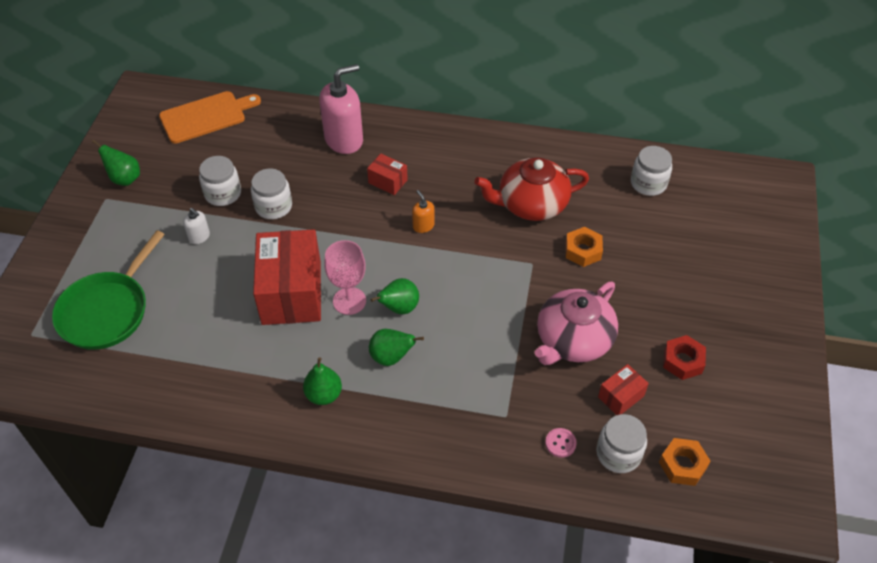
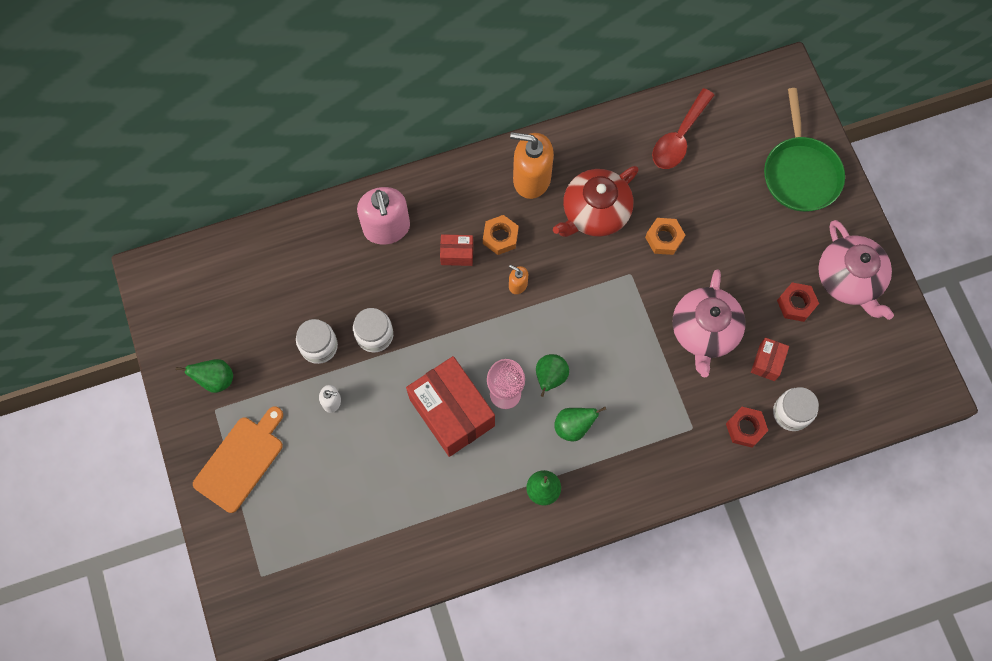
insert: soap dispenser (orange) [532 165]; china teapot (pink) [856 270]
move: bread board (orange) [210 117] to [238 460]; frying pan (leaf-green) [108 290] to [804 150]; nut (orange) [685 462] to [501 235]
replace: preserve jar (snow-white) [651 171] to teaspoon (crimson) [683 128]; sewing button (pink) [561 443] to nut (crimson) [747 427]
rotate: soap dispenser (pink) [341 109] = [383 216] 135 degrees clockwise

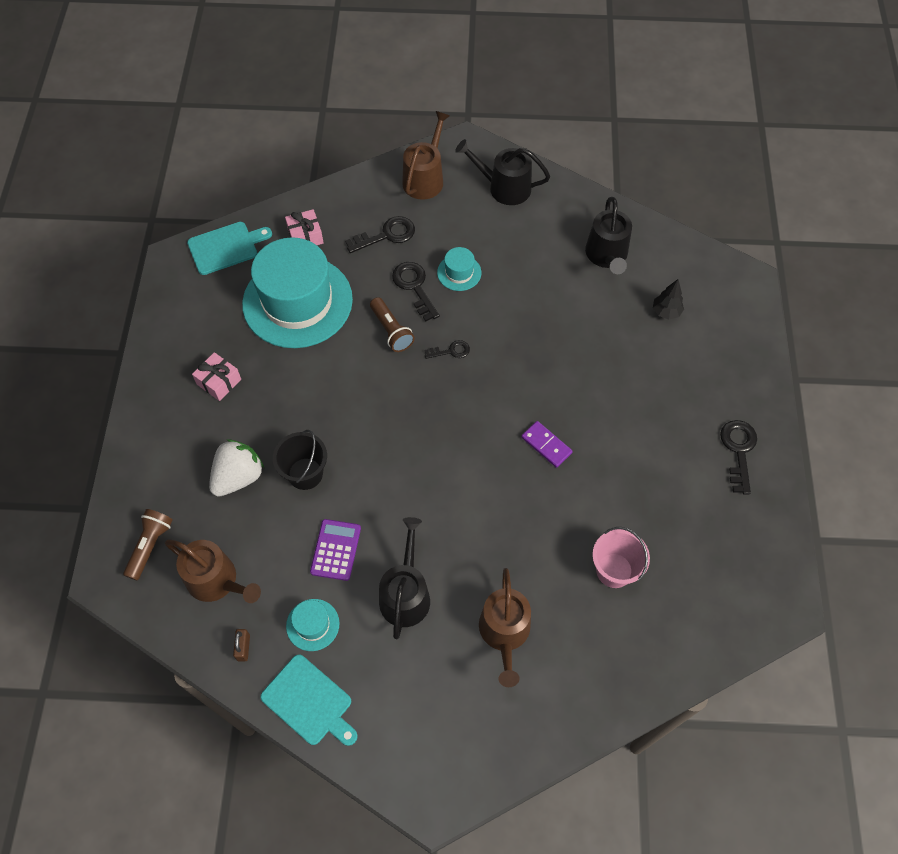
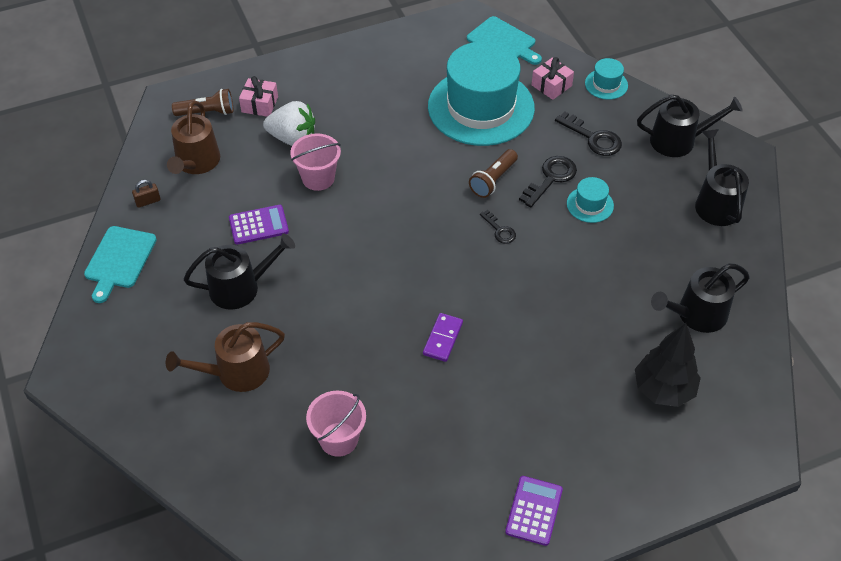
move: present (pink) [216 376] to [258 96]; hat (aqua) [313 625] to [606 79]
replace: key (jet-black) [738 457] to pocket calculator (violet) [534 511]
recolor: watering can (russet) [426 155] to watering can (jet-black) [690 125]; pail (jet-black) [300 460] to pail (pink) [315 162]
resize: tree (jet-black) [668 299] = [668 365] x1.78

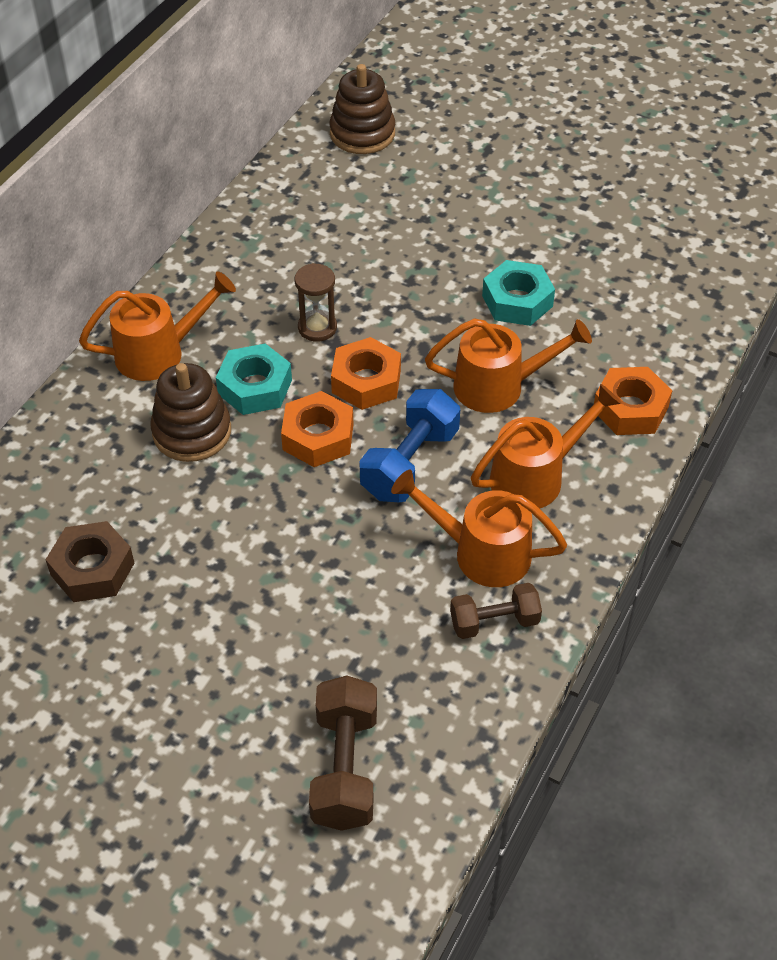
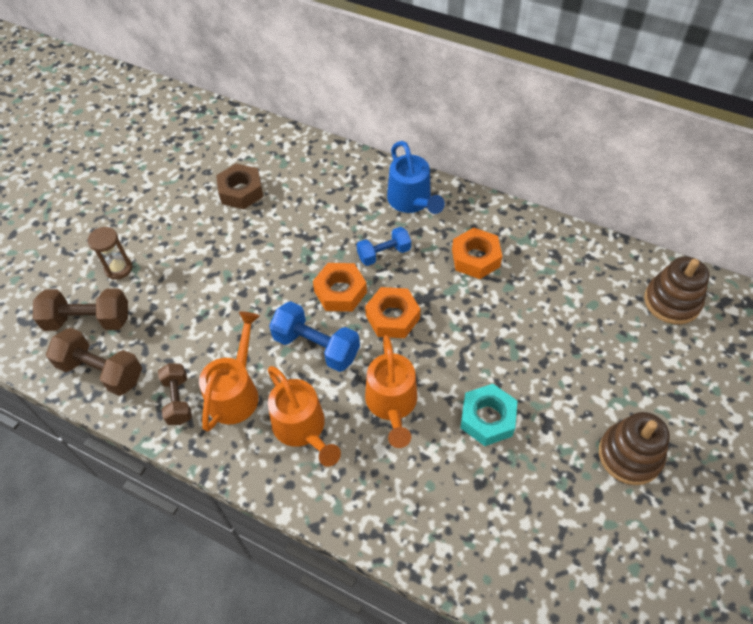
insert: dumbbell (russet) [94 362]
move: hourglass (russet) [315 302] to [110 253]; stacking rings (russet) [191 412] to [634 448]; nut (orange) [633 401] to [477 253]
replace: nut (aqua) [254 379] to dumbbell (cobalt) [384 246]
recolor: watering can (orange) [157 326] to watering can (cobalt) [416 177]

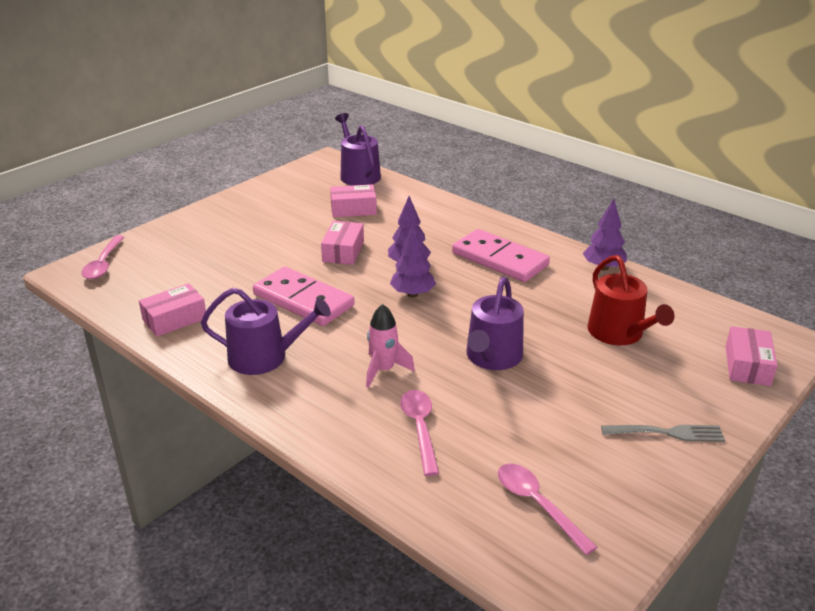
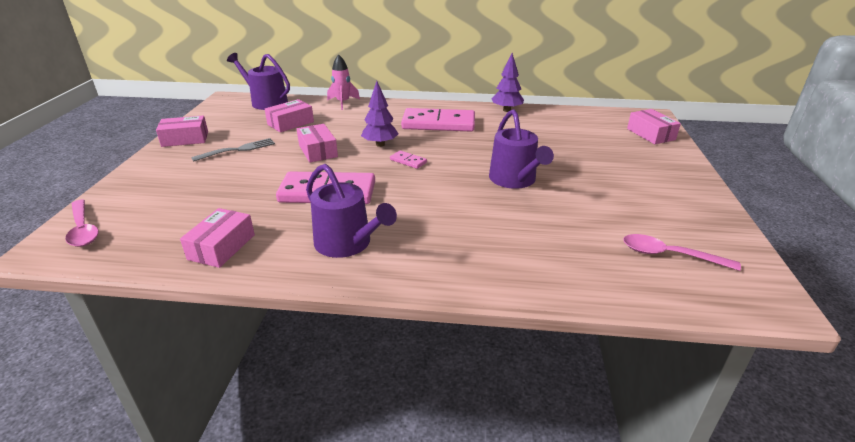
delete: watering can (crimson) [631 300]; teaspoon (pink) [419 433]
insert: parcel (pink) [182 131]
move: toy rocket (pink) [390 346] to [343 82]; fork (gray) [663 433] to [233 150]
replace: tree (violet) [413 260] to domino tile (pink) [408 159]
rotate: watering can (violet) [266 331] = [351 211] 75 degrees clockwise

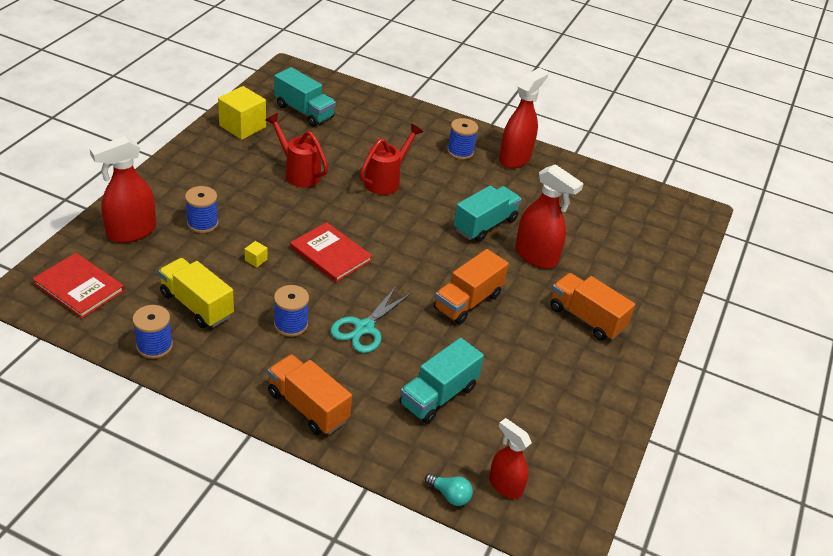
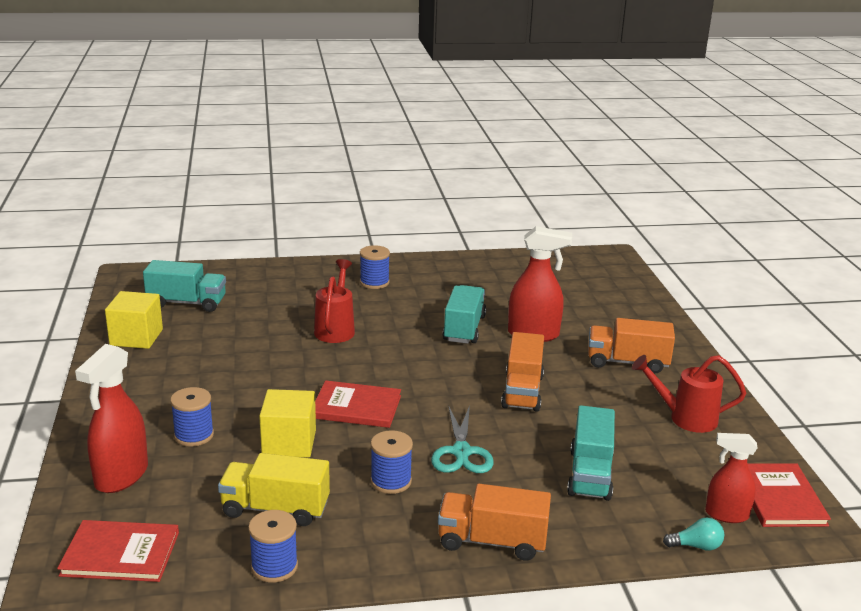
delete: spray cleaner (crimson) [523 118]
insert: hardback (crimson) [789 495]
move: watering can (crimson) [296 150] to [689 394]
resize: block (bright yellow) [256 254] = [287 423] x2.41

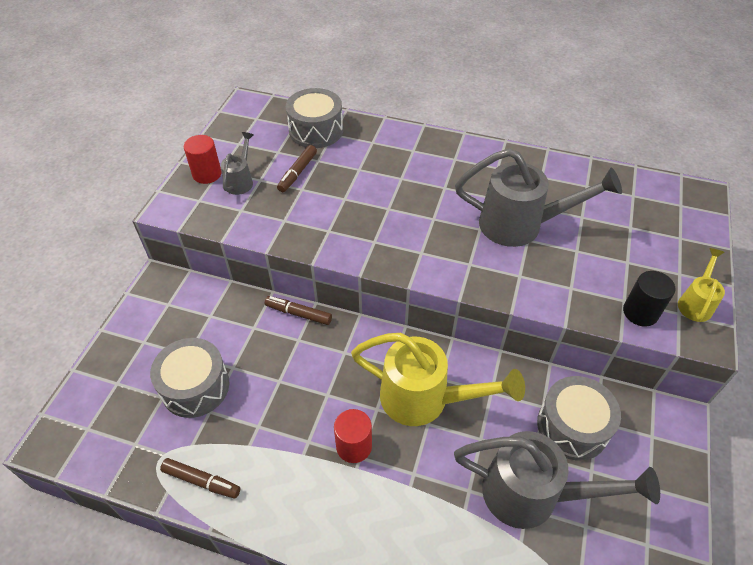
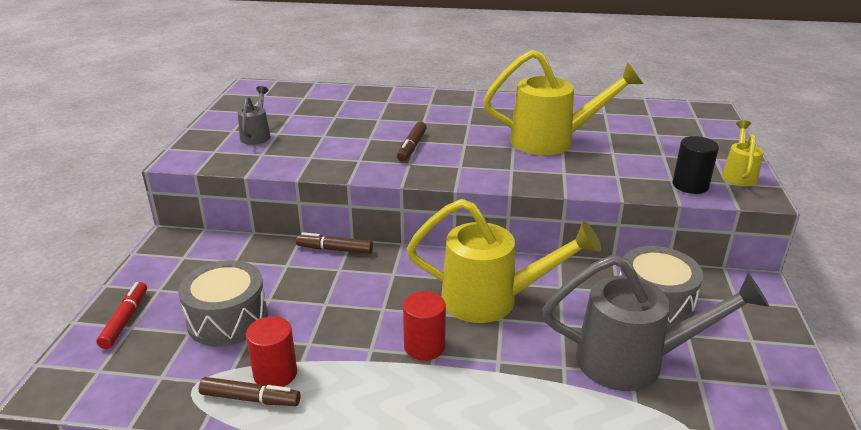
delete: snare drum (gray) [314 118]
insert: marker pen (crimson) [122 315]
move: solid cylinder (crimson) [203 159] to [271 351]; marker pen (russet) [297 168] to [412 141]
recolor: watering can (gray) [538 197] to watering can (bright yellow) [563 102]

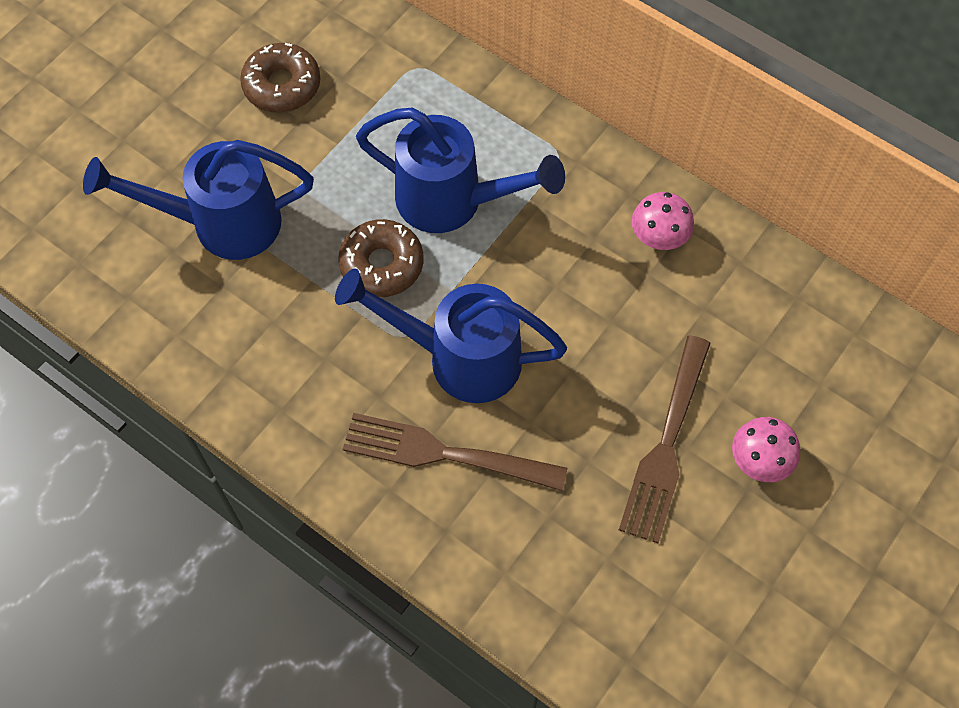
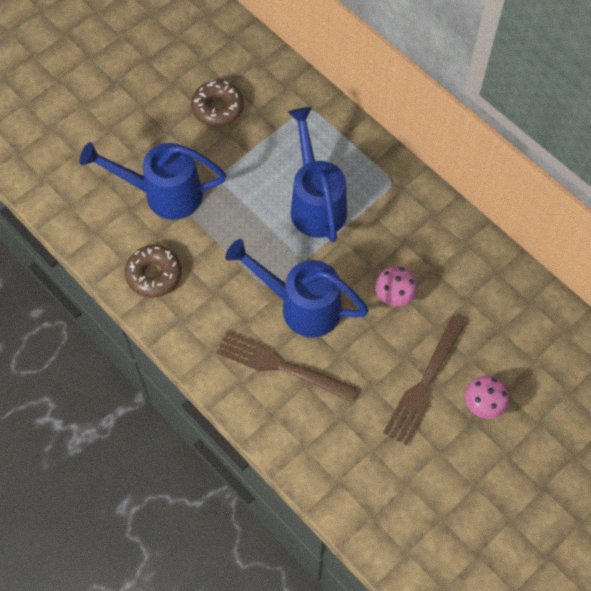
move: fungus (pink) [663 221] to [396 286]; donut (russet) [381 258] to [153 271]
rotate: watering can (cobalt) [460 170] = [317 174] 135 degrees counterclockwise

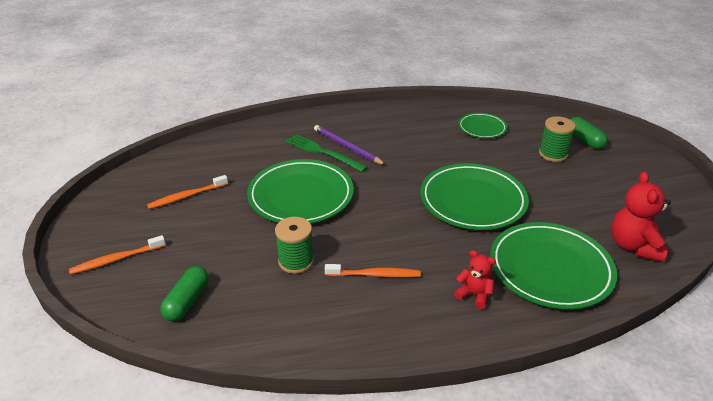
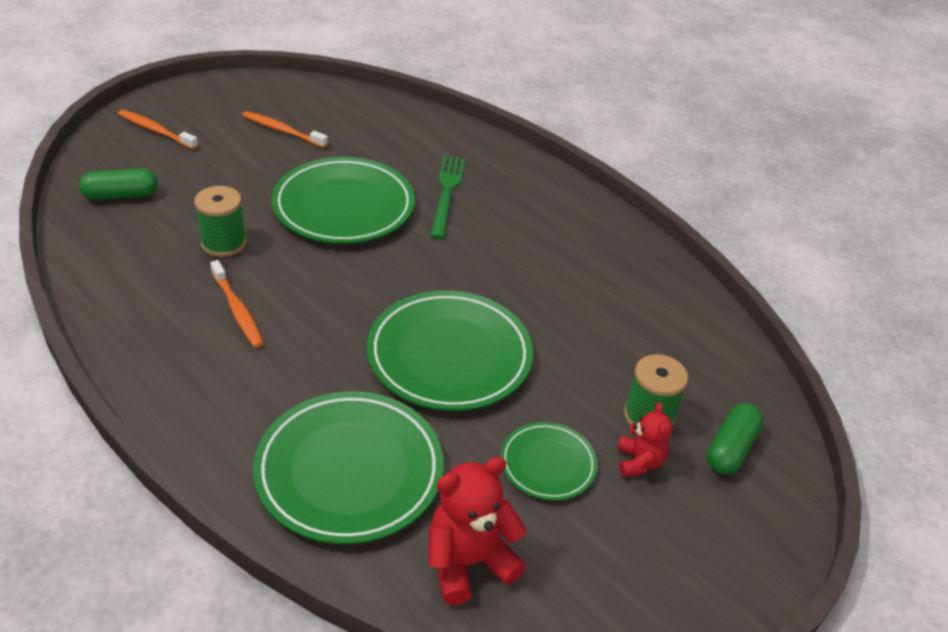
delete: wooden pencil (violet) [350 145]
move: dinner plate (leaf-green) [482 125] to [548 461]; stuffed bear (crimson) [475 279] to [644 439]

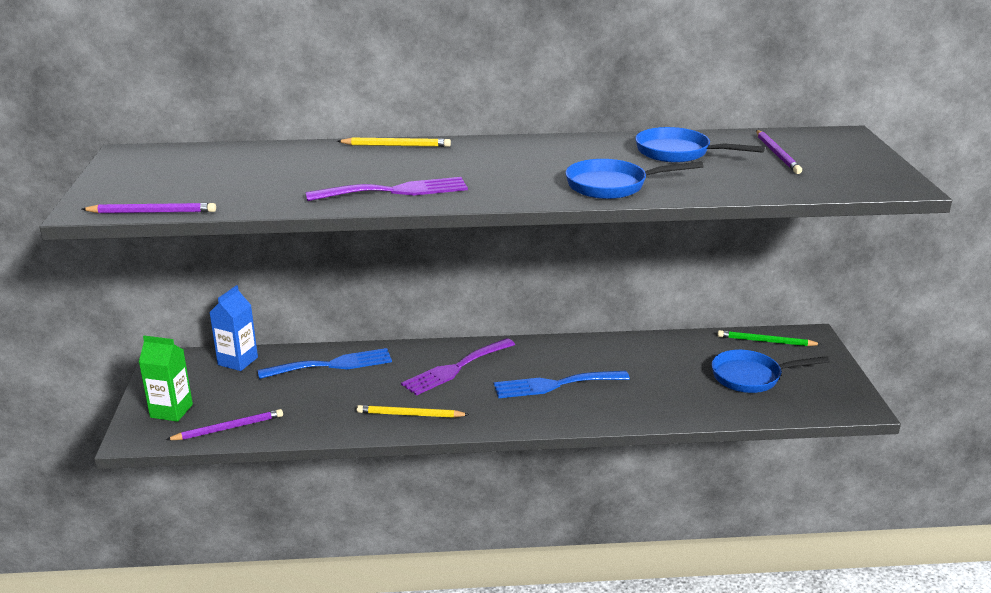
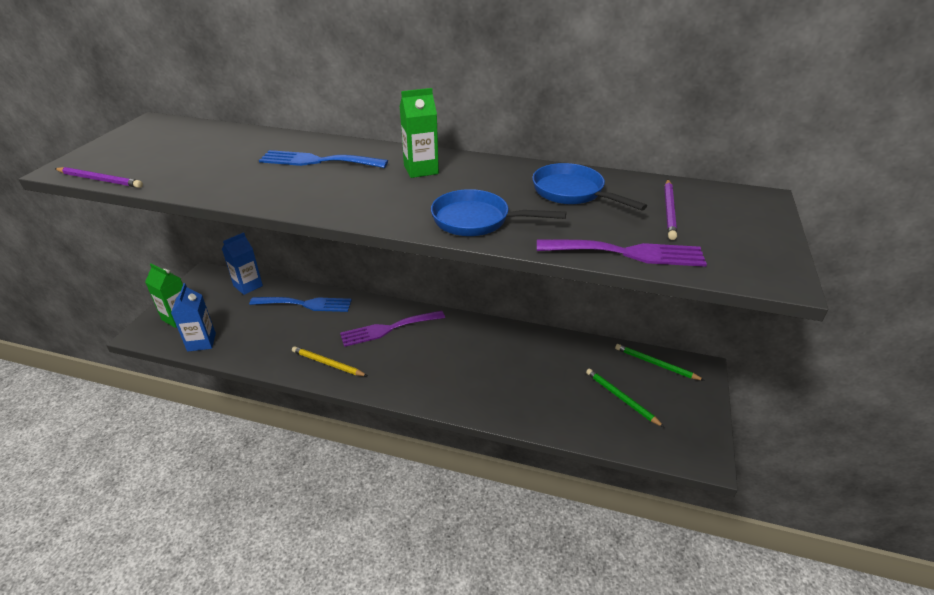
delete: wooden pencil (bright yellow) [394 142]
insert: milk carton (leaf-green) [419 133]
move: fork (violet) [387 189] to [622 253]; fork (cobalt) [562 384] to [323 159]
replace: frying pan (cobalt) [771 371] to wooden pencil (leaf-green) [625 398]; wooden pencil (violet) [224 424] to milk carton (cobalt) [193 317]

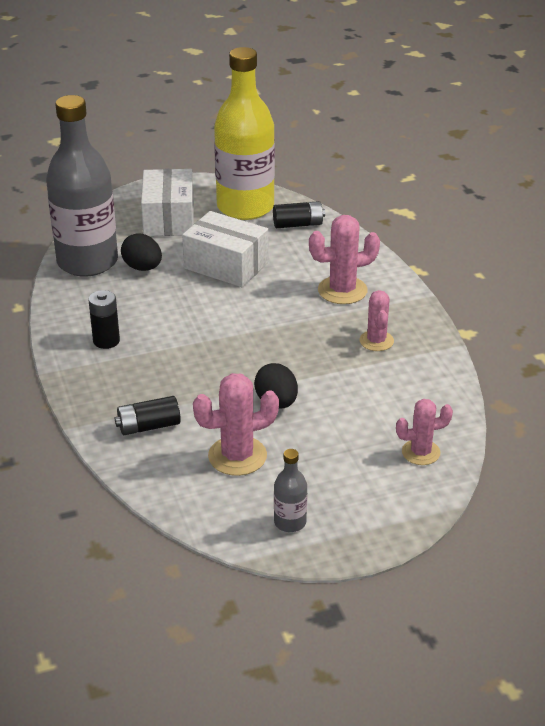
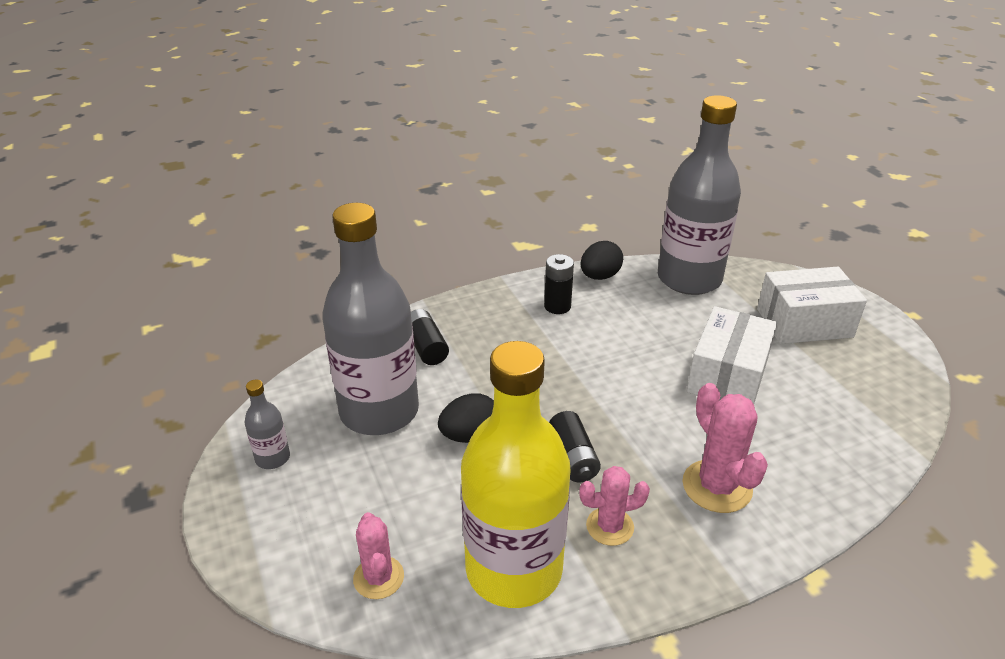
move: drink bottle (bright yellow) [244 133] to [516 474]; power cell (jet-black) [299 214] to [575 446]; egg shape (jet-black) [141 252] to [602 260]
replace: cactus (pink) [236 424] to drink bottle (gray) [370 319]

